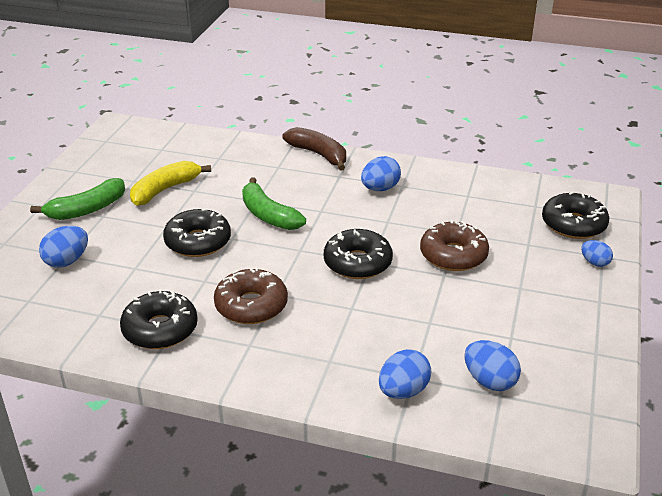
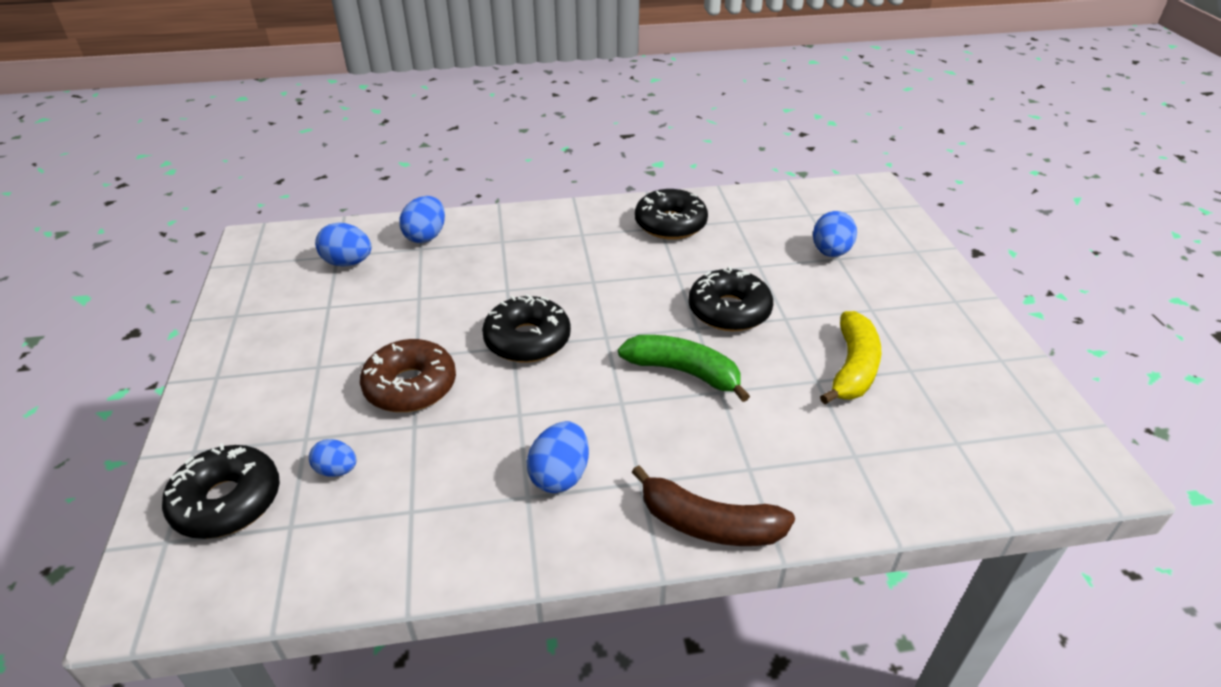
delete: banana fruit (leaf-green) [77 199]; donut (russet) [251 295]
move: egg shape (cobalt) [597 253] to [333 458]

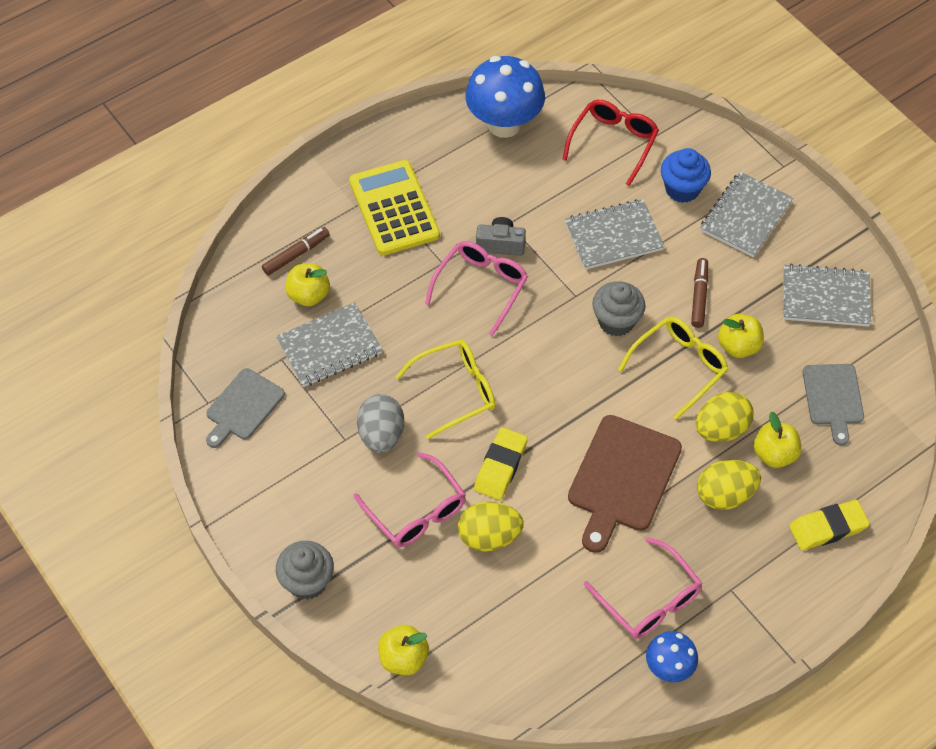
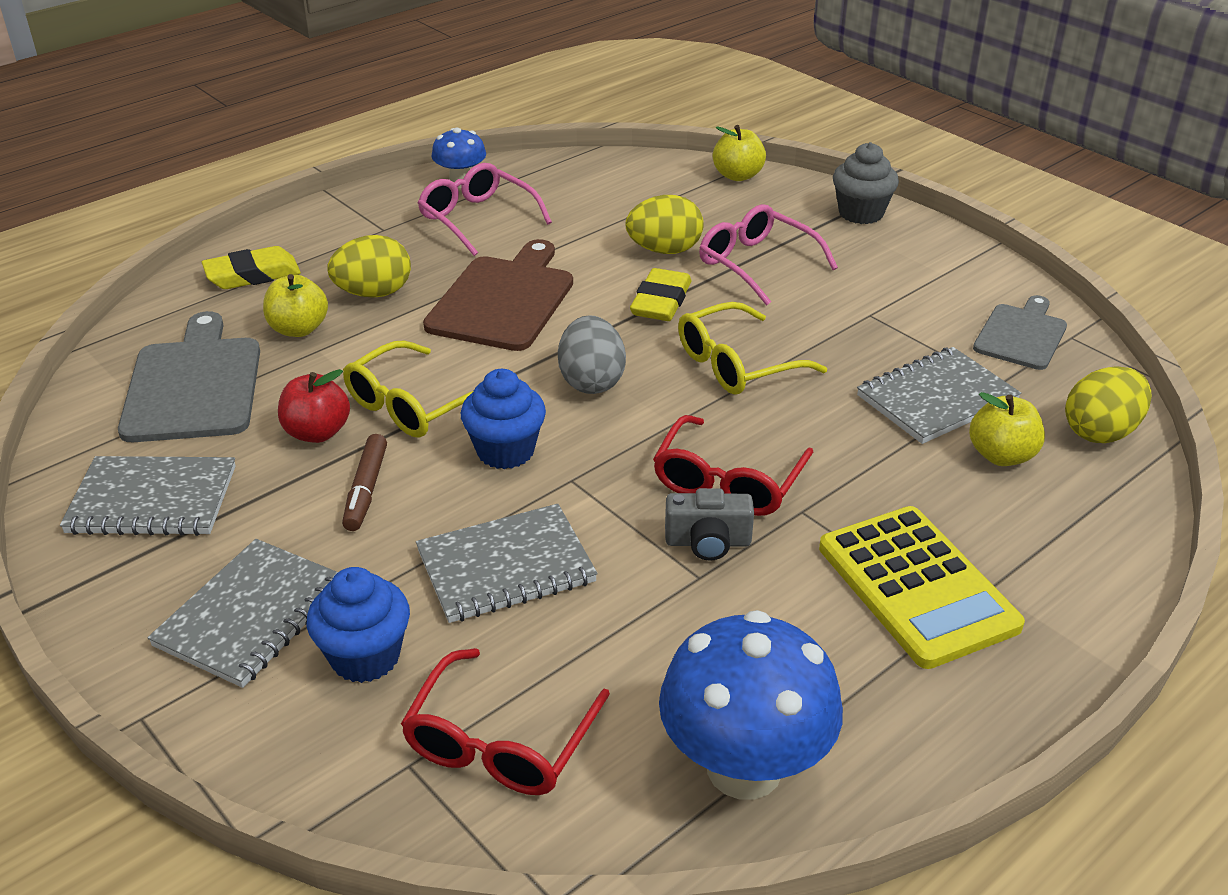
delete: marker pen (russet) [296 251]
move: egg shape (bright yellow) [724 417] to [1108 404]; egg shape (gray) [380 423] to [592 354]
recolor: eyeglasses (pink) [476 288] to eyeglasses (crimson) [733 465]; muffin (gray) [618 308] to muffin (cobalt) [503 419]; apple (bright yellow) [741 336] to apple (crimson) [314 406]
resize: bread board (gray) [833 405] = [189 376] x1.58

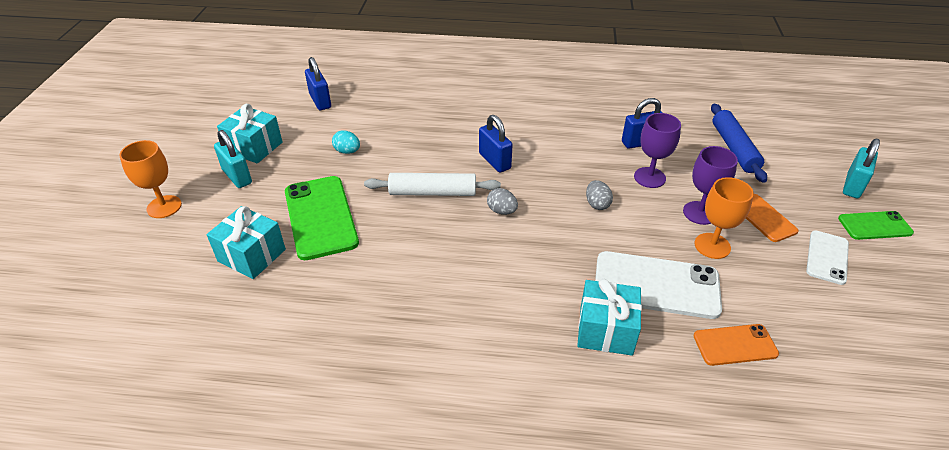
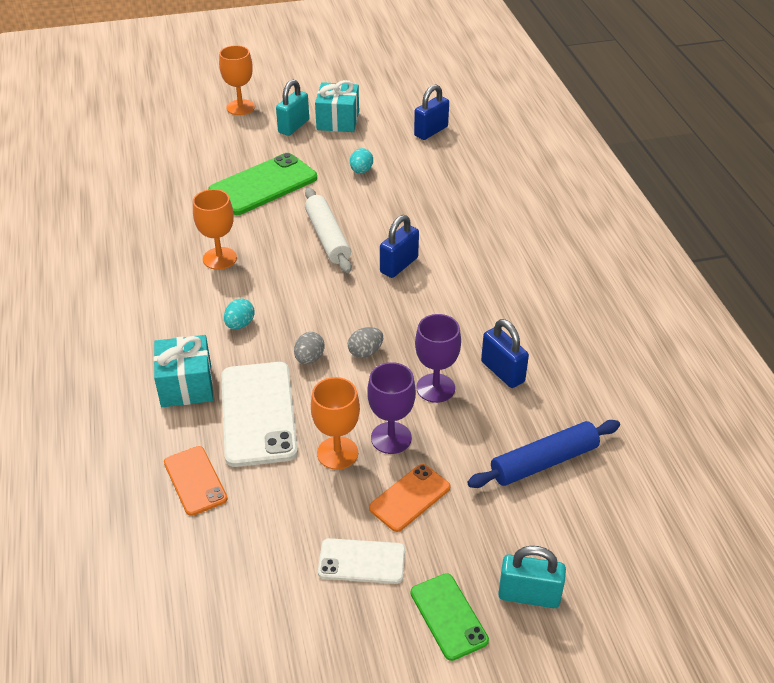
delete: present (aqua) [246 242]
insert: chalice (orange) [215 229]; egg shape (aqua) [239 314]
move: egg shape (gray) [502 201] to [309 348]

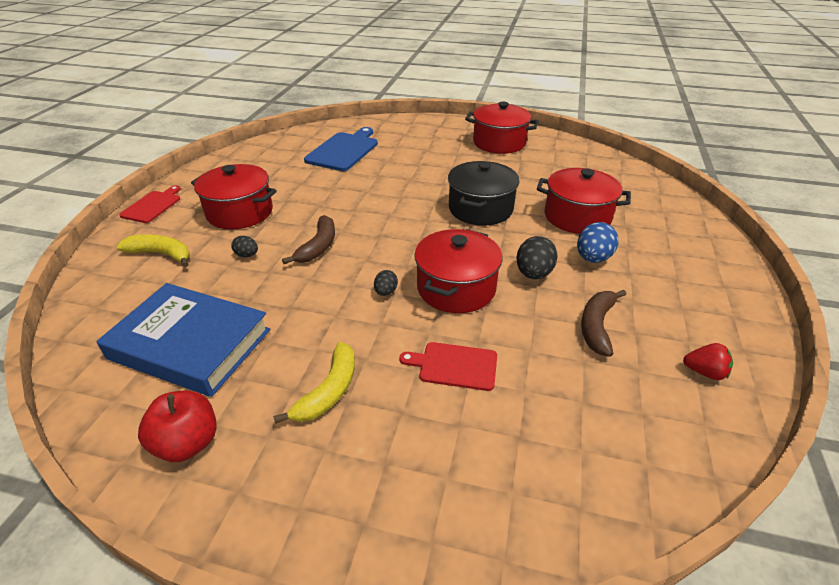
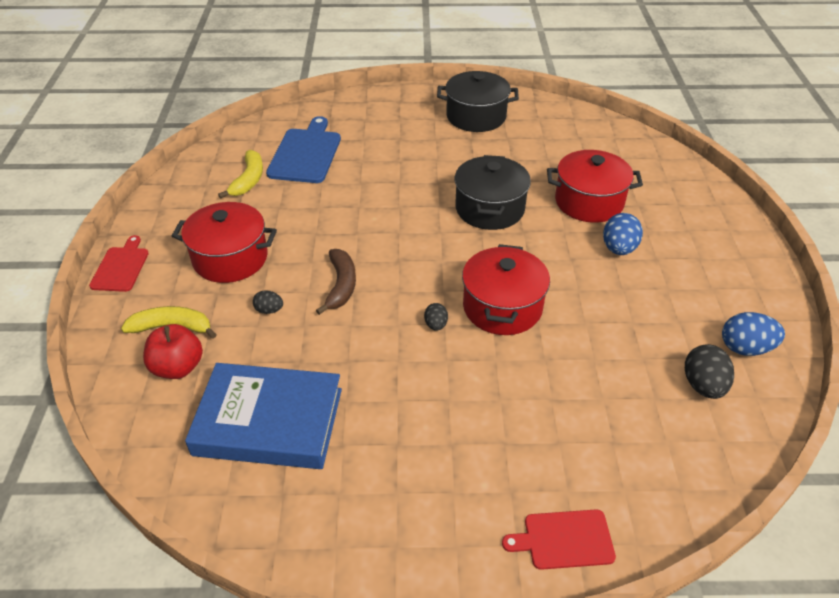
delete: banana fruit (russet) [603 323]
move: egg shape (jet-black) [537 257] to [709 371]; banana fruit (bright yellow) [314 383] to [240 174]; bread board (crimson) [448 366] to [559 539]; apple (crimson) [177 426] to [173 351]
replace: toy strawberry (crimson) [708 361] to egg shape (cobalt) [753 334]
recolor: pot (crimson) [502 127] to pot (jet-black) [478 101]

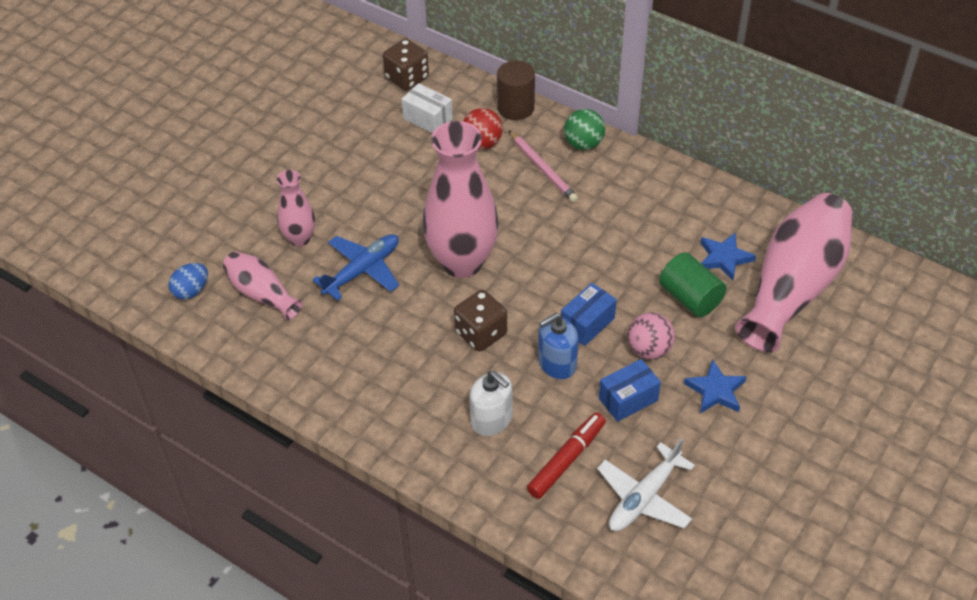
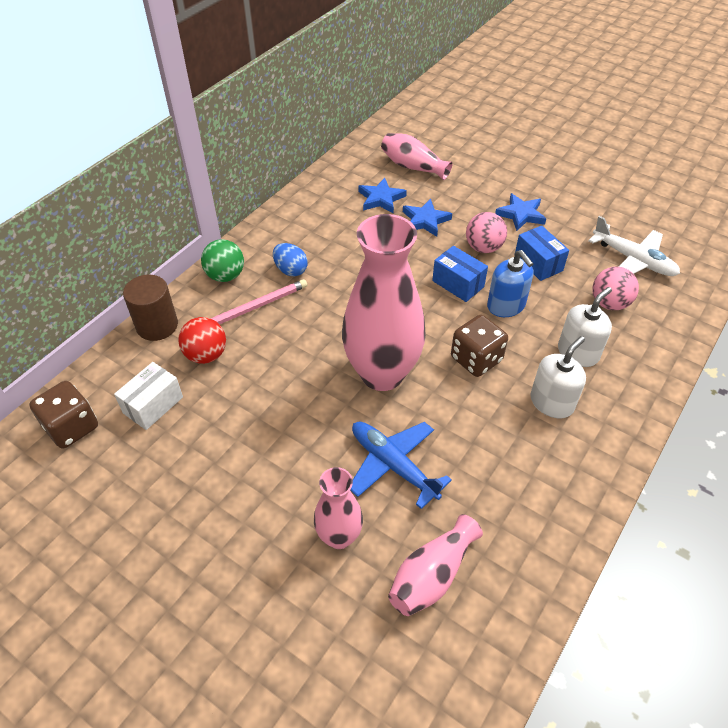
insert: soap dispenser (snow-white) [558 377]
move: egg shape (cobalt) [188 281] to [290 260]
replace: solid cylinder (leaf-green) [693 284] to star (cobalt) [427 218]; marker pen (crimson) [566 455] to sphere (pink) [615 288]
resize: vase (pink) [794 272] = [417 156] x0.51

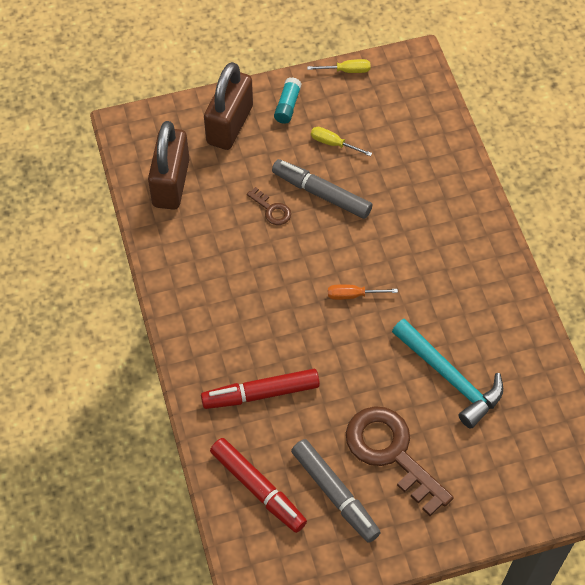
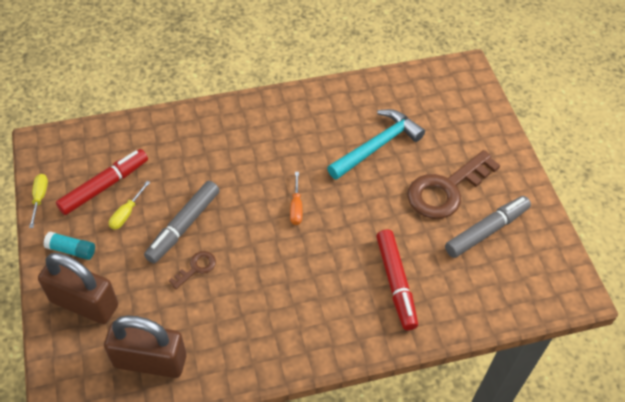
move: marker pen (crimson) [258 485] to [102 182]

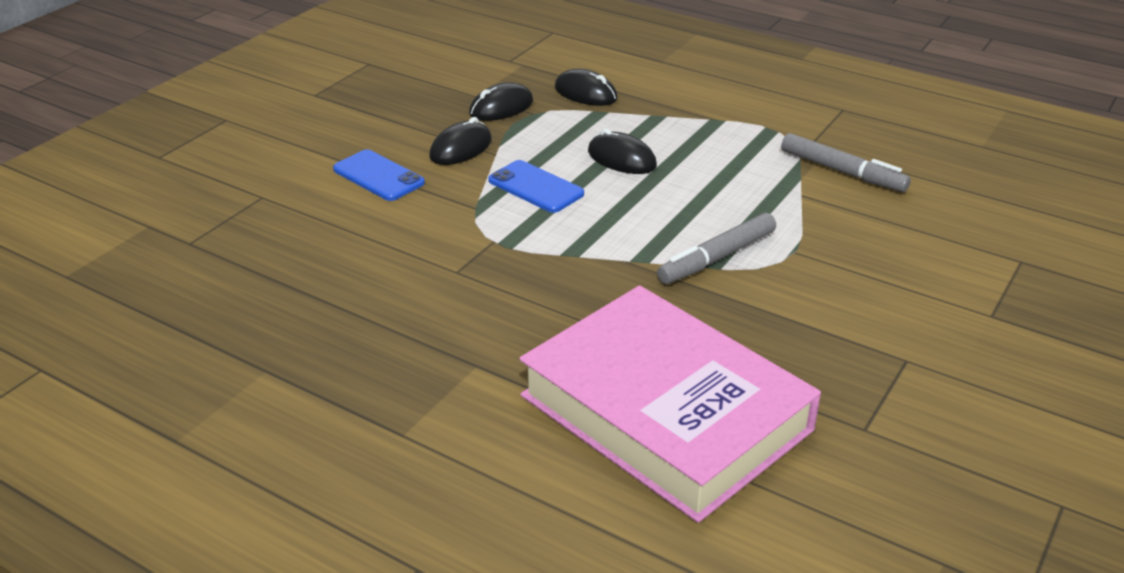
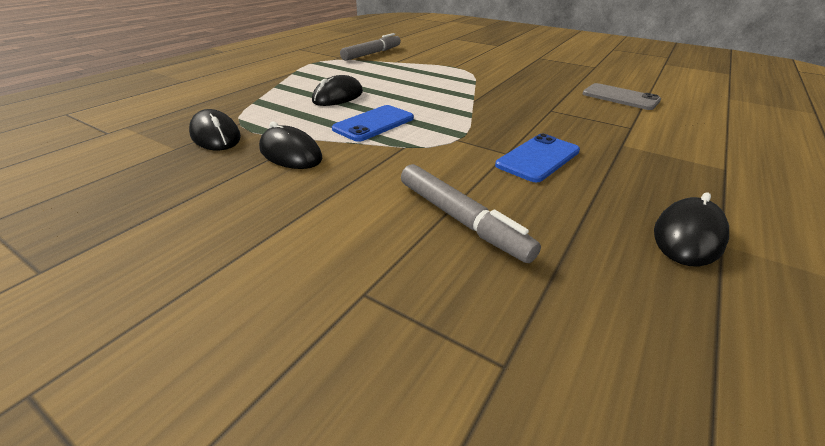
move: mouse (jet-black) [586 87] to [691 229]; smartphone (cobalt) [379 175] to [537 158]; marker pen (gray) [716 248] to [471 213]
replace: hardback (pink) [670 404] to smartphone (gray) [621 96]

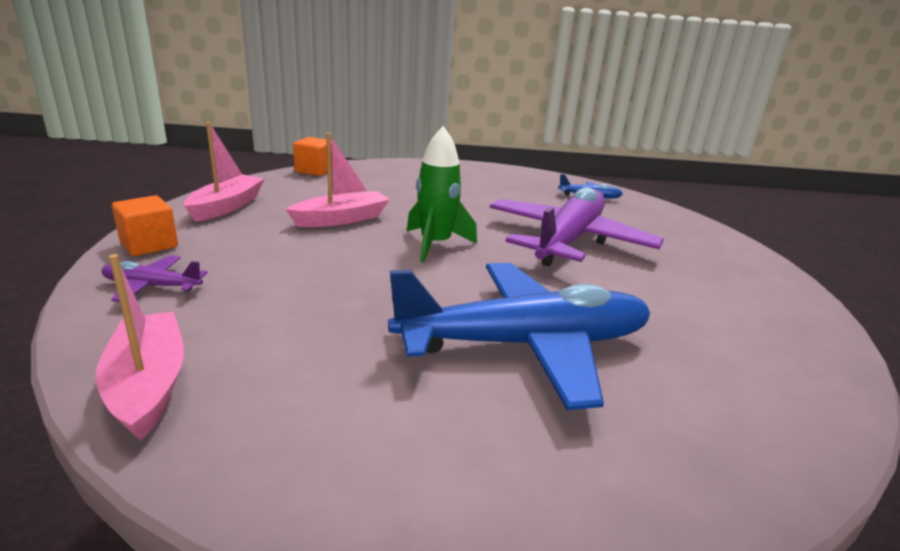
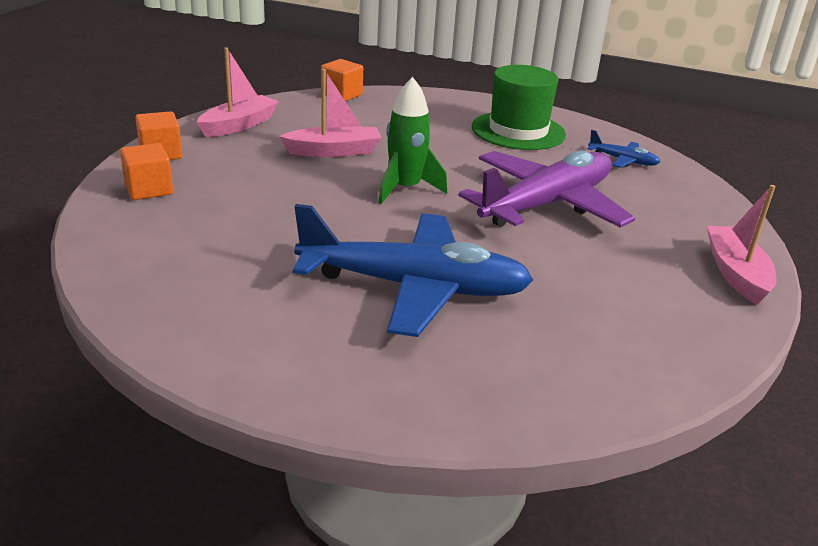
insert: hat (leaf-green) [519 107]
move: boat (pink) [140 347] to [741 245]
replace: aeroplane (violet) [154 278] to block (orange) [146 171]

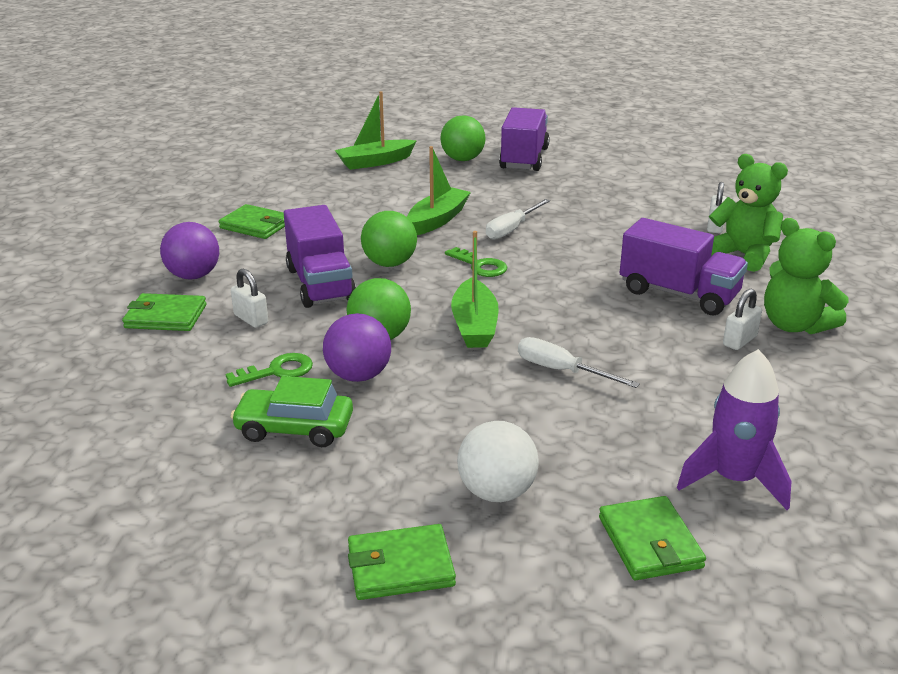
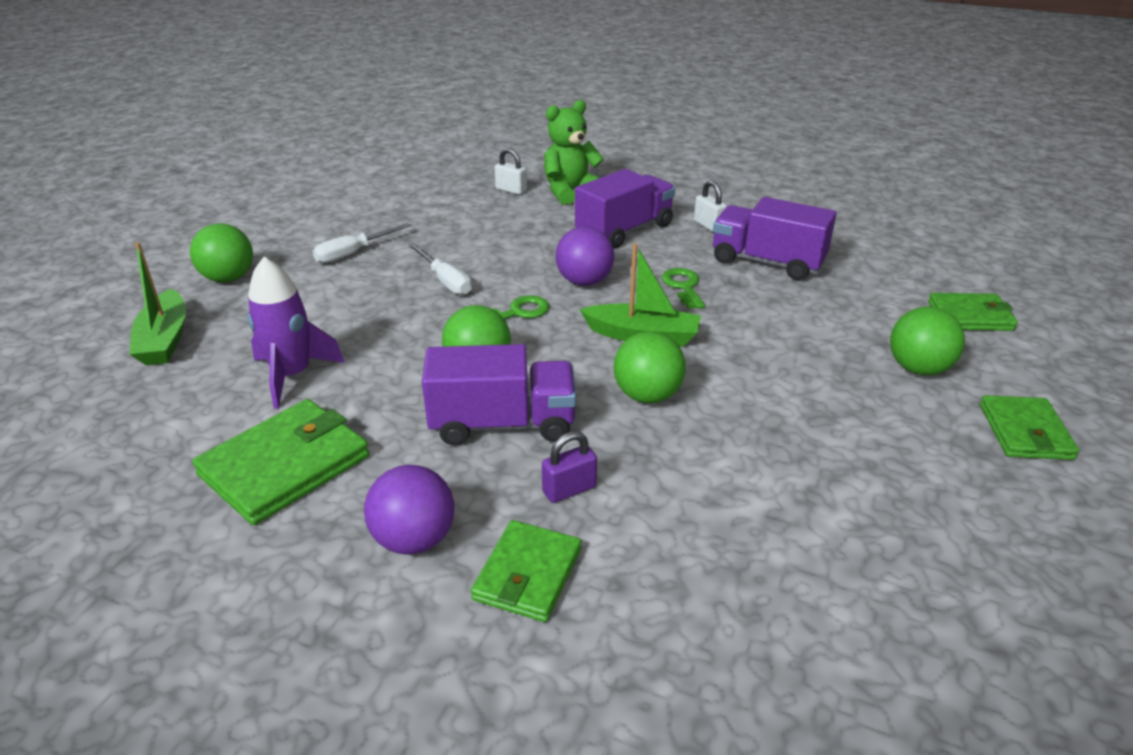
delete: boat (leaf-green) [439 190]; stuffed bear (leaf-green) [806 276]; car (leaf-green) [292 411]
move: truck (violet) [524 139] to [774 238]; sphere (violet) [357 347] to [585 256]; hand screwdriver (snow-white) [579 362] to [362 243]; toy rocket (violet) [734 429] to [296 333]; key (leaf-green) [269 370] to [683 288]
recolor: small lock (snow-white) [249 298] to small lock (violet) [569 467]; sphere (snow-white) [498 461] to sphere (leaf-green) [927 341]
resize: card wallet (leaf-green) [252 221] = [281 462] x1.54

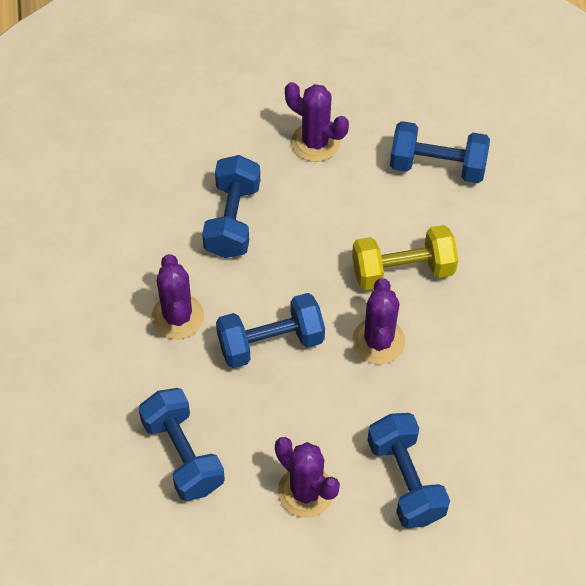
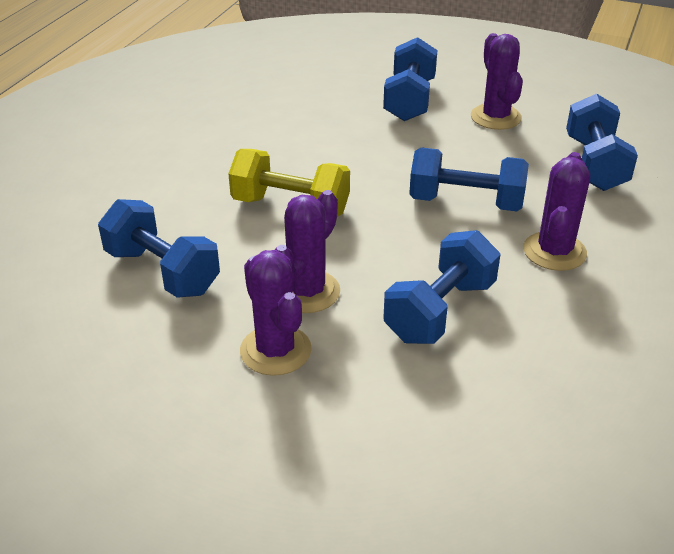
move: cactus (violet) [379 321] to [307 251]

